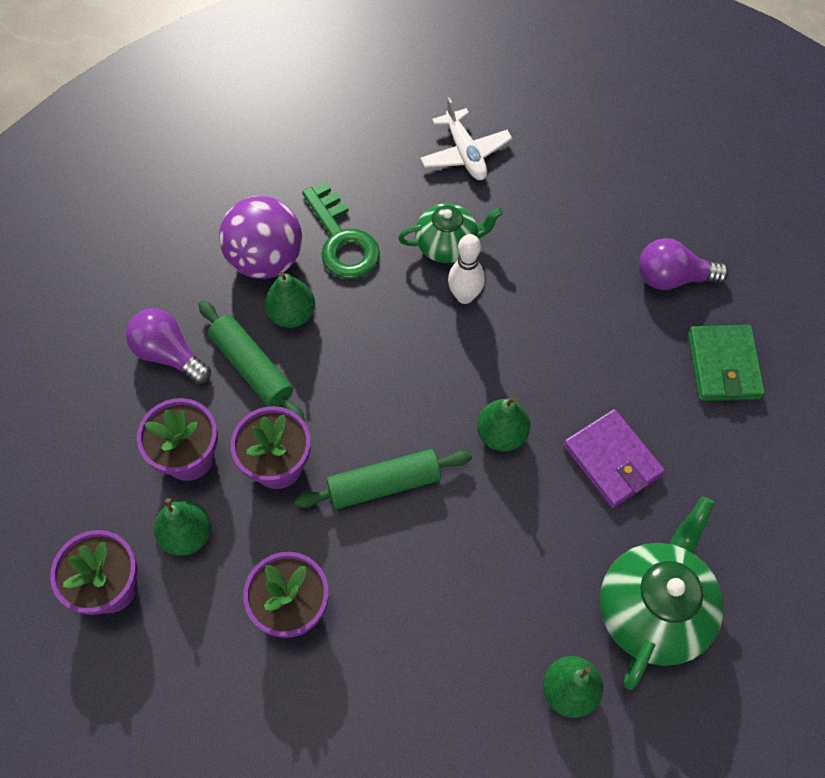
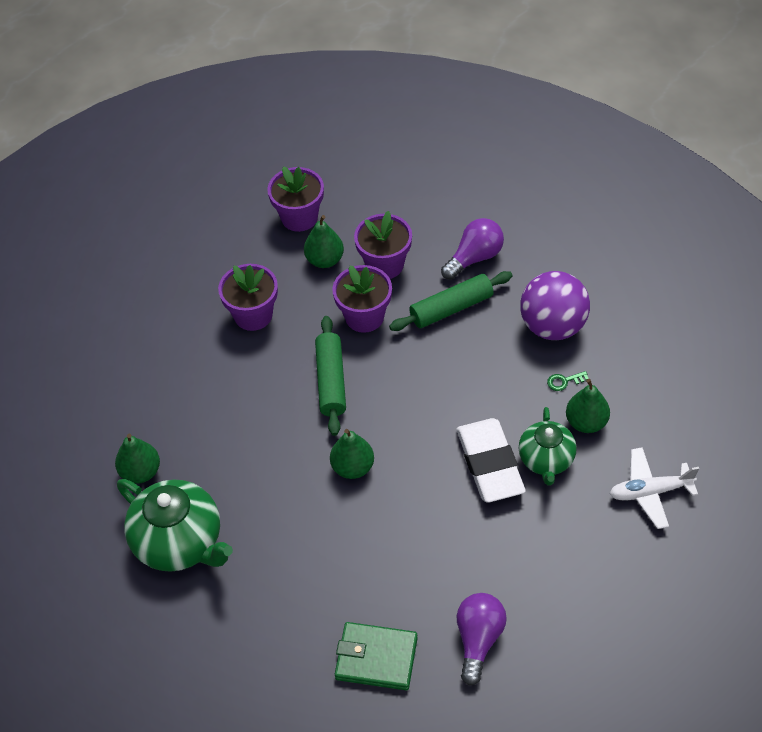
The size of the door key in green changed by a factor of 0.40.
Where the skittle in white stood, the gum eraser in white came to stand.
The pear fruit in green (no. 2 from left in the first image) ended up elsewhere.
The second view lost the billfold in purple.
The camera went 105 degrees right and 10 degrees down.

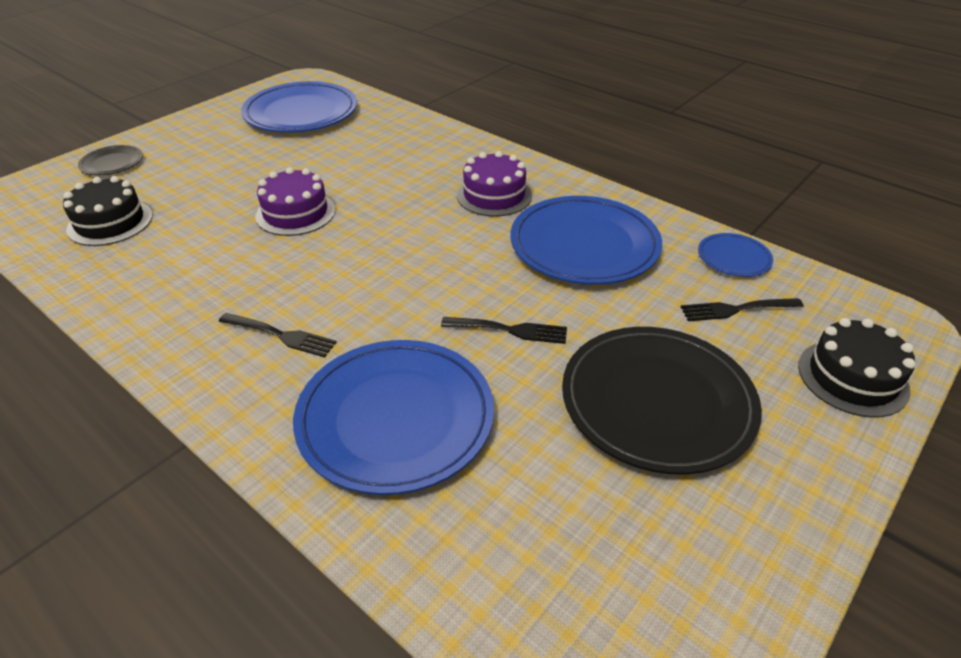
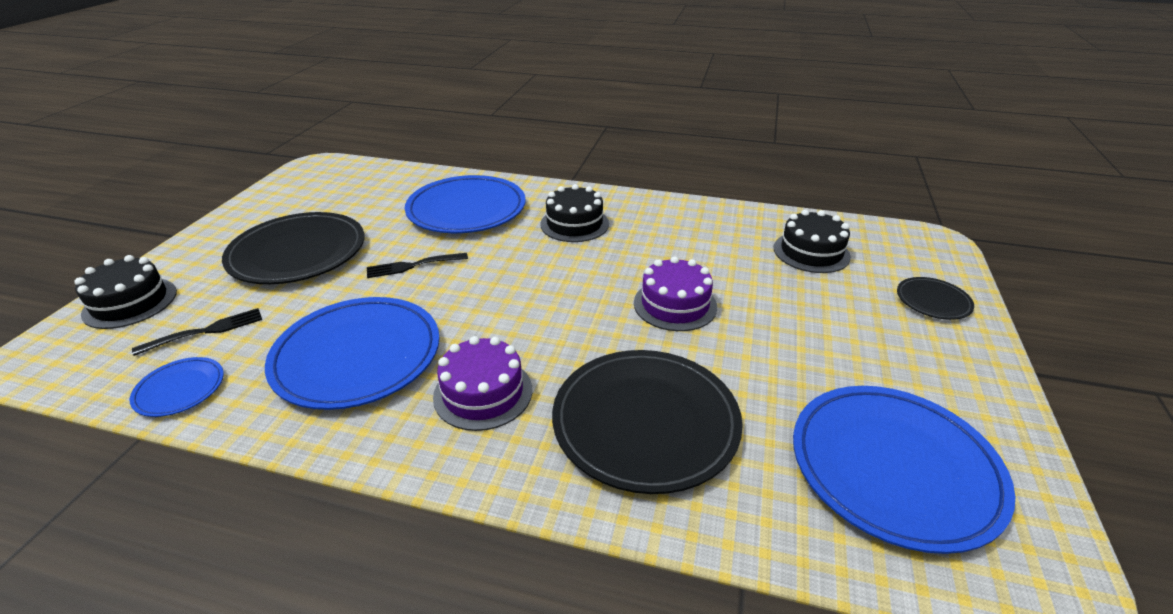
Where the table fork in black (no. 1 from left) stood, the gateau in black (no. 2 from left) came to stand.
The second view gained the flat dish in black (no. 2 from left).
The camera went 155 degrees right and 5 degrees down.

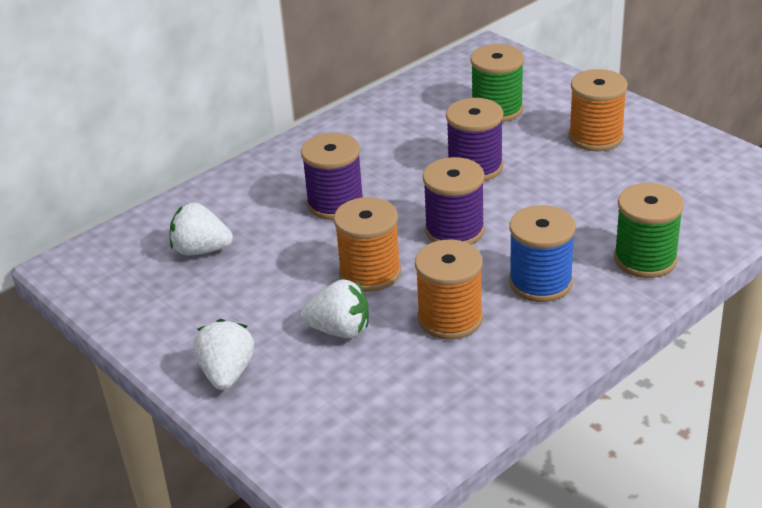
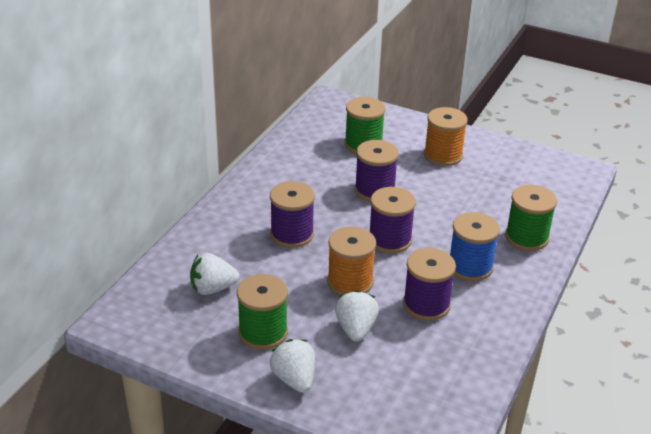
What was the reel of thread in bright orange (no. 2 from left) turned into the reel of thread in purple (no. 4 from left).
The toy strawberry in white (no. 3 from left) ended up facing another way, 75 degrees counterclockwise from before.
The second view gained the reel of thread in green (no. 1 from left).
The camera went 25 degrees left and 0 degrees up.

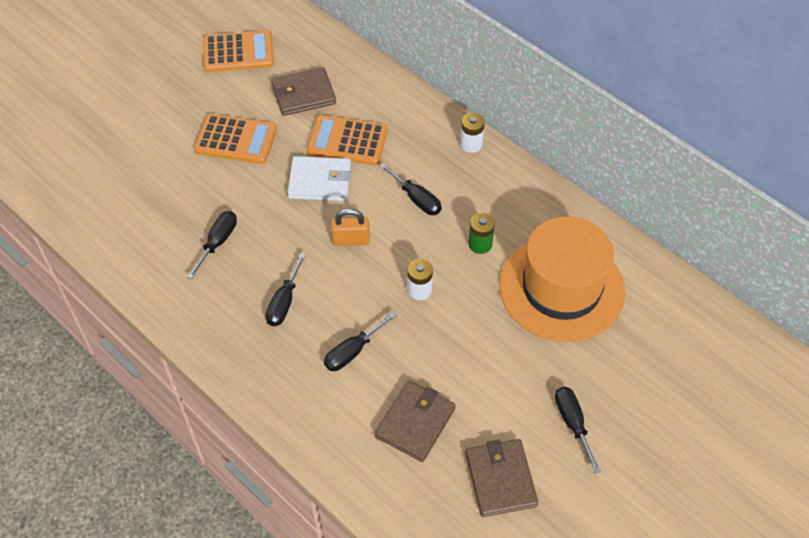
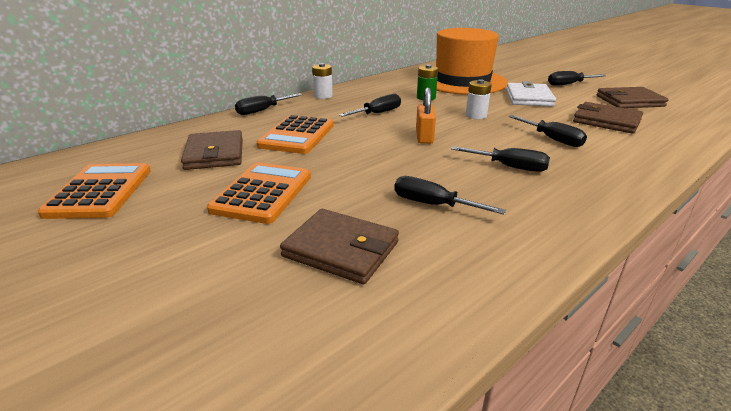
The billfold in white ended up elsewhere.
The second view gained the screwdriver in black (no. 1 from left).
The second view gained the billfold in brown (no. 2 from left).
The camera went 85 degrees left and 25 degrees down.

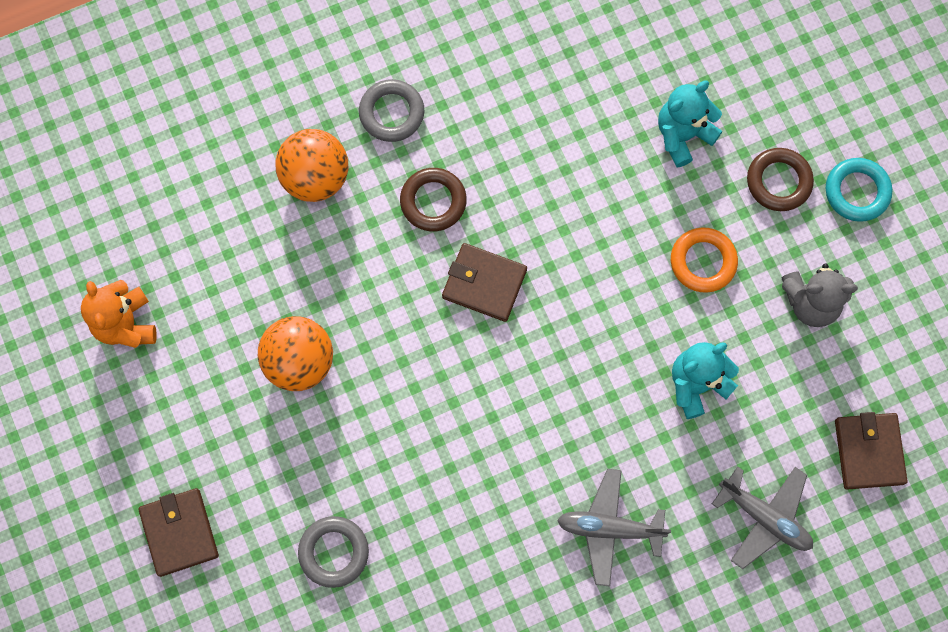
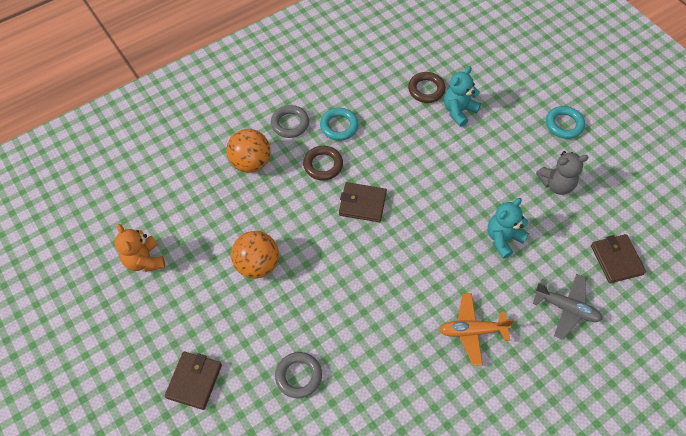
The hoop in brown (no. 2 from left) ended up elsewhere.
The second view lost the hoop in bright orange.
What was the plane in gray (no. 1 from left) turned into the plane in bright orange.
The billfold in brown (no. 1 from left) ended up facing another way, 45 degrees clockwise from before.
The second view gained the hoop in turquoise (no. 1 from left).
The camera went 10 degrees left and 15 degrees down.

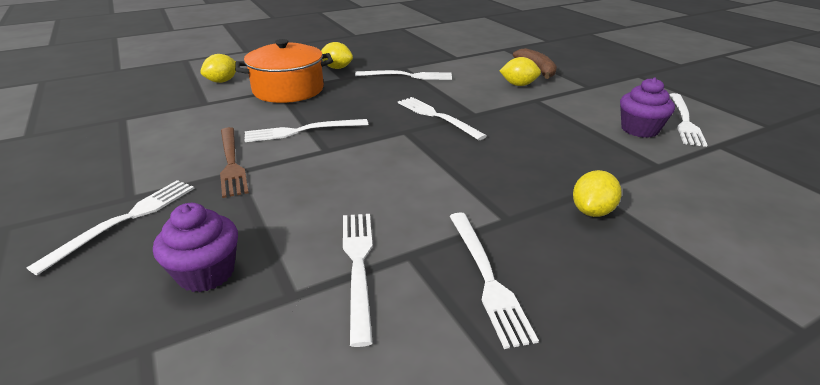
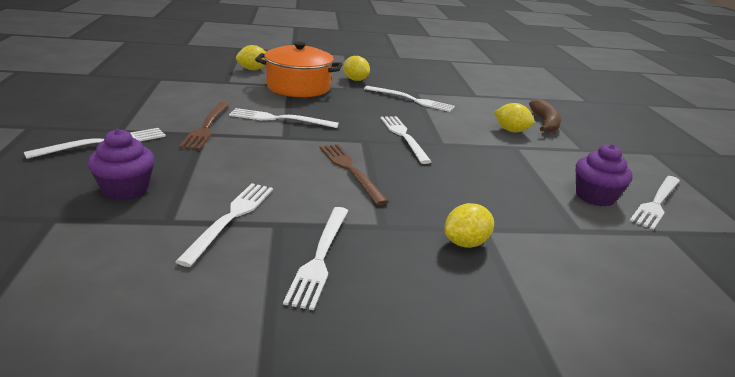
The second view gained the table fork in brown (no. 2 from left).
The camera went 20 degrees right and 5 degrees down.

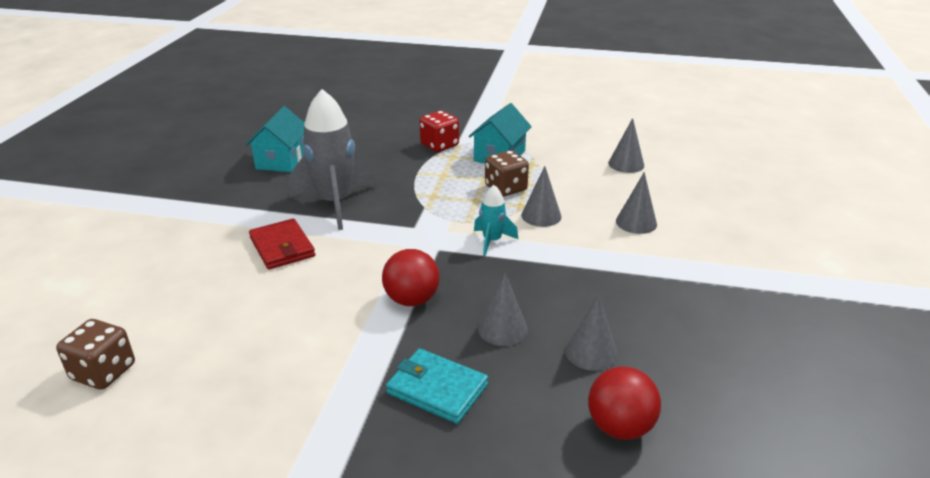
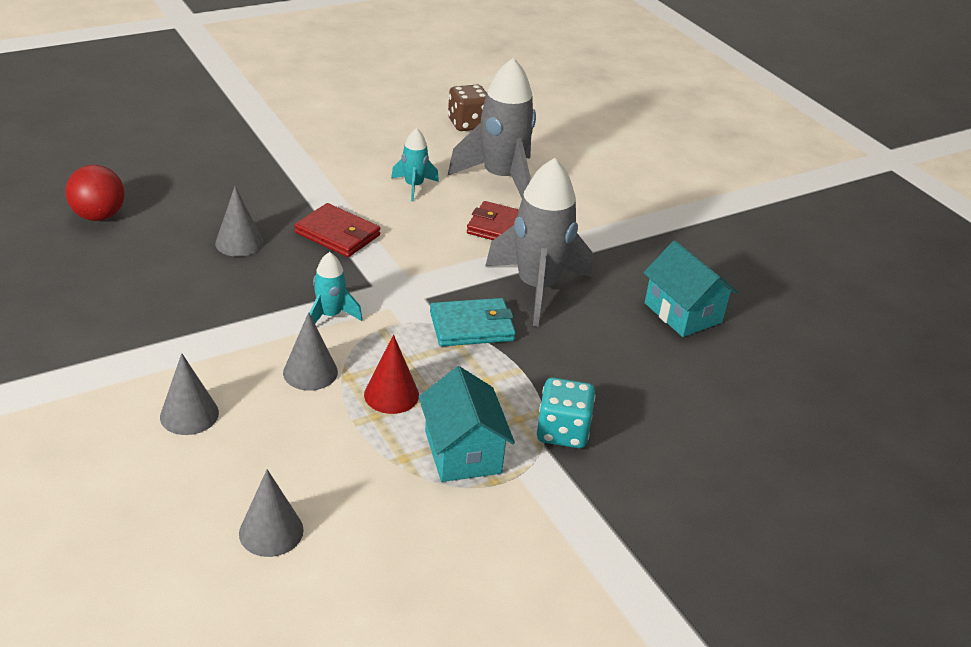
What was the game die in crimson turned into the game die in turquoise.
Where the game die in brown (no. 2 from left) stood, the solid cone in crimson came to stand.
Where the sphere in crimson (no. 1 from left) stood, the billfold in crimson (no. 1 from left) came to stand.
The second view lost the solid cone in gray (no. 3 from left).
The billfold in turquoise ended up elsewhere.
The second view gained the rocket in gray (no. 1 from left).
The second view gained the rocket in turquoise (no. 2 from left).
The camera went 135 degrees right and 5 degrees up.

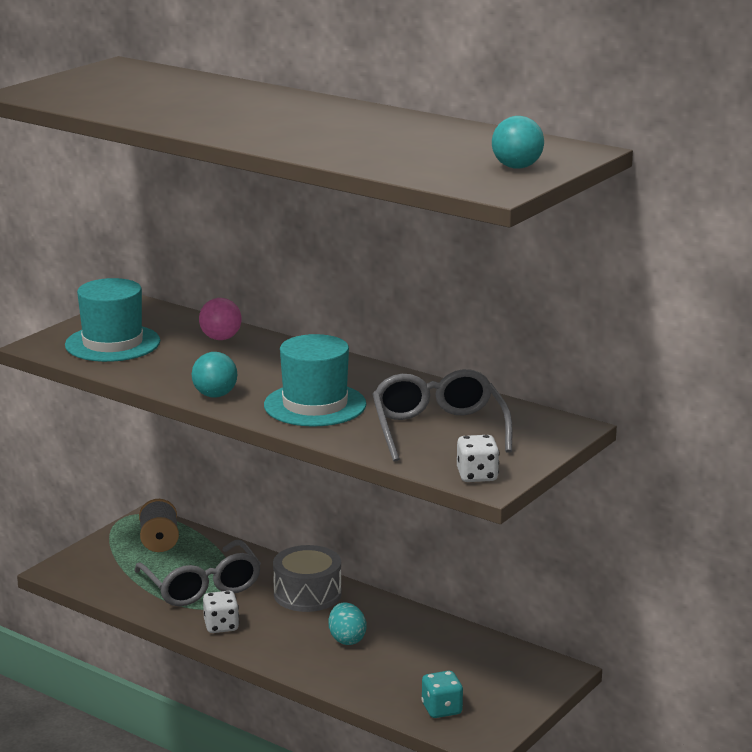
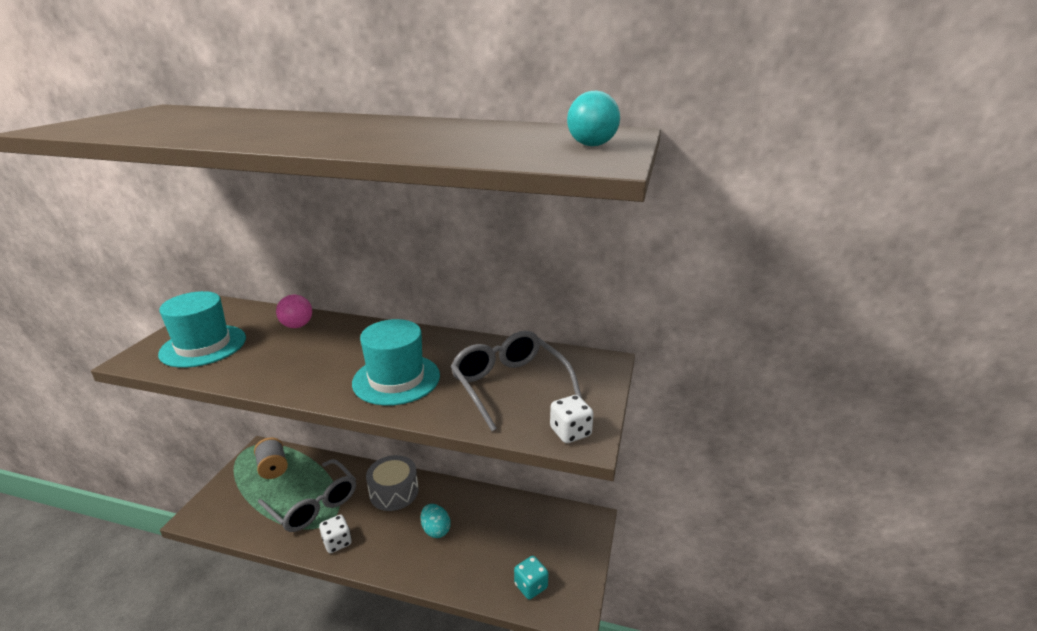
The second view lost the sphere in turquoise (no. 1 from left).
The camera went 20 degrees left and 5 degrees up.

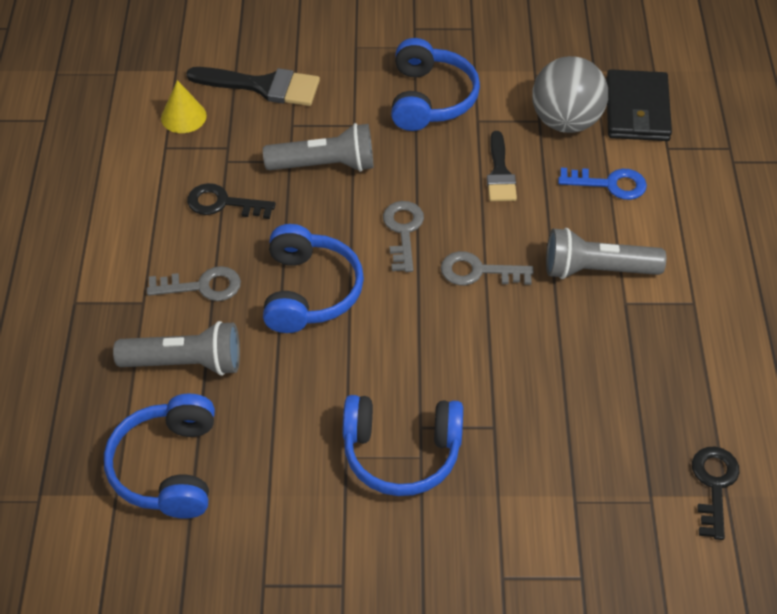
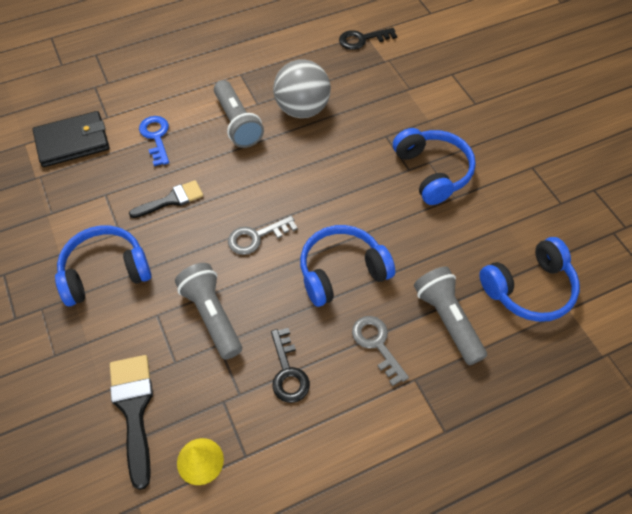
The sphere in gray ended up elsewhere.
The second view lost the door key in gray (no. 3 from left).
The camera went 115 degrees left and 5 degrees up.

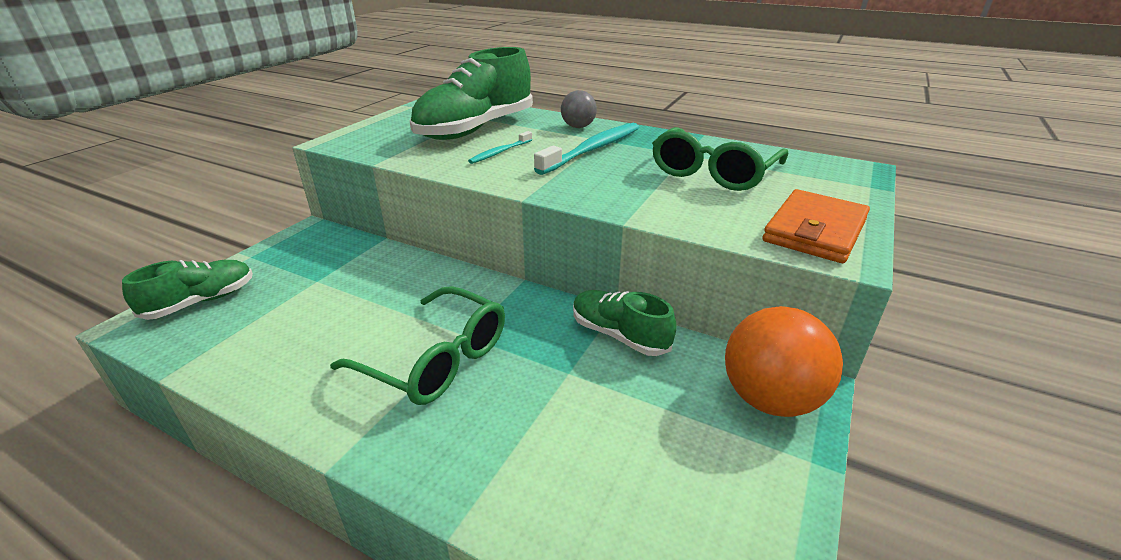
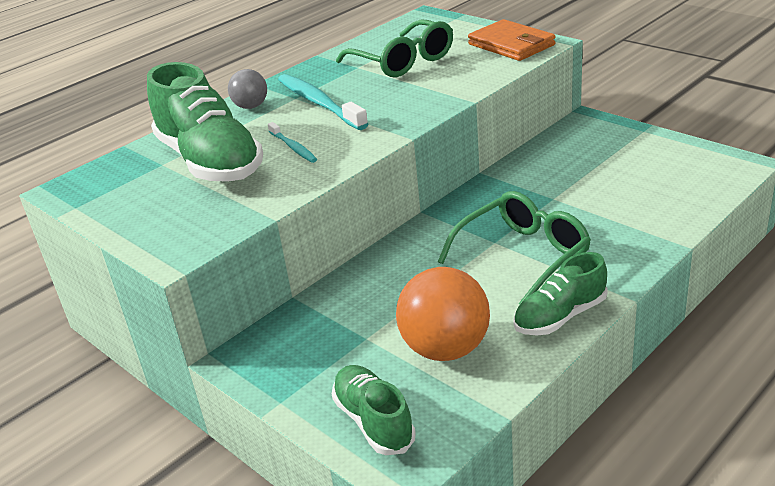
The shoe in green (no. 3 from left) ended up elsewhere.
The sphere in bright orange ended up elsewhere.
The camera went 70 degrees left and 0 degrees up.

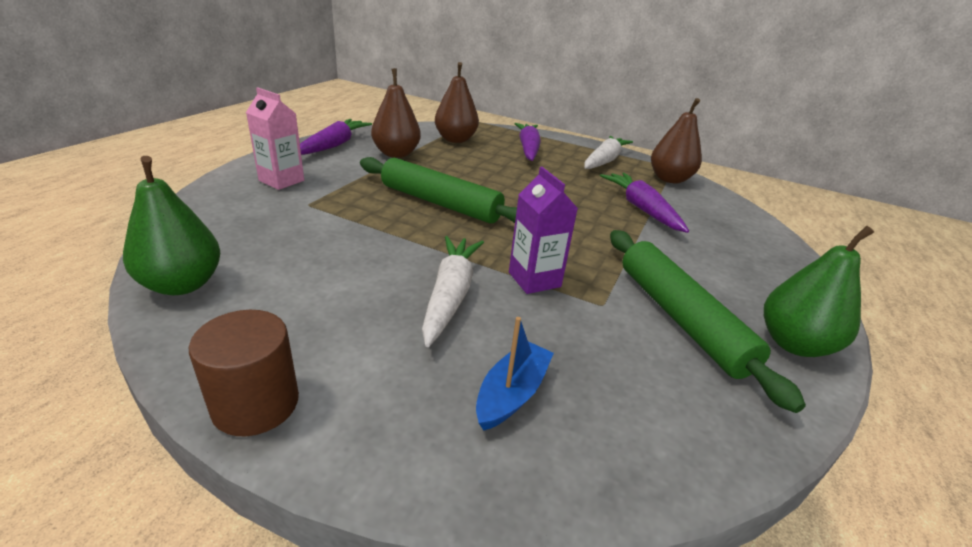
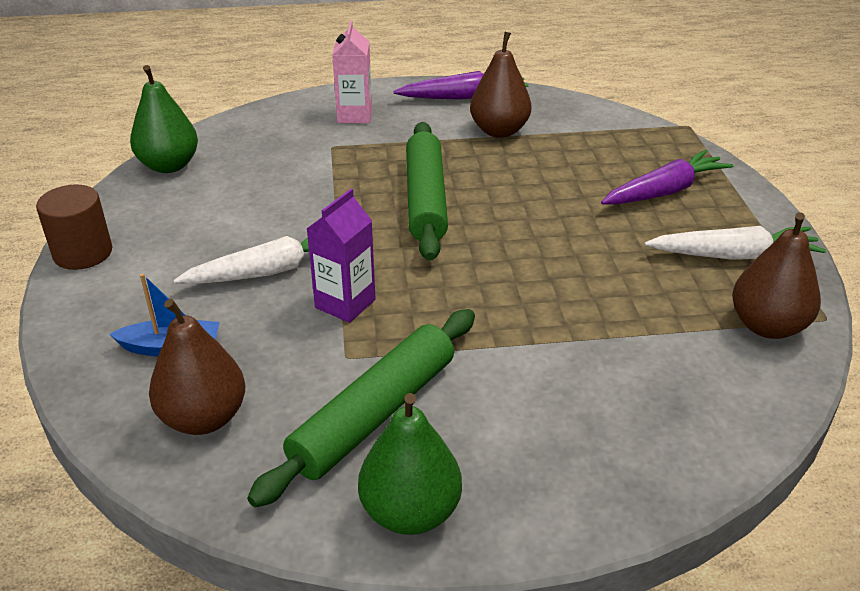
The pear fruit in brown (no. 2 from left in the first image) ended up elsewhere.
The second view lost the carrot in purple (no. 3 from left).
The camera went 60 degrees right and 5 degrees up.

